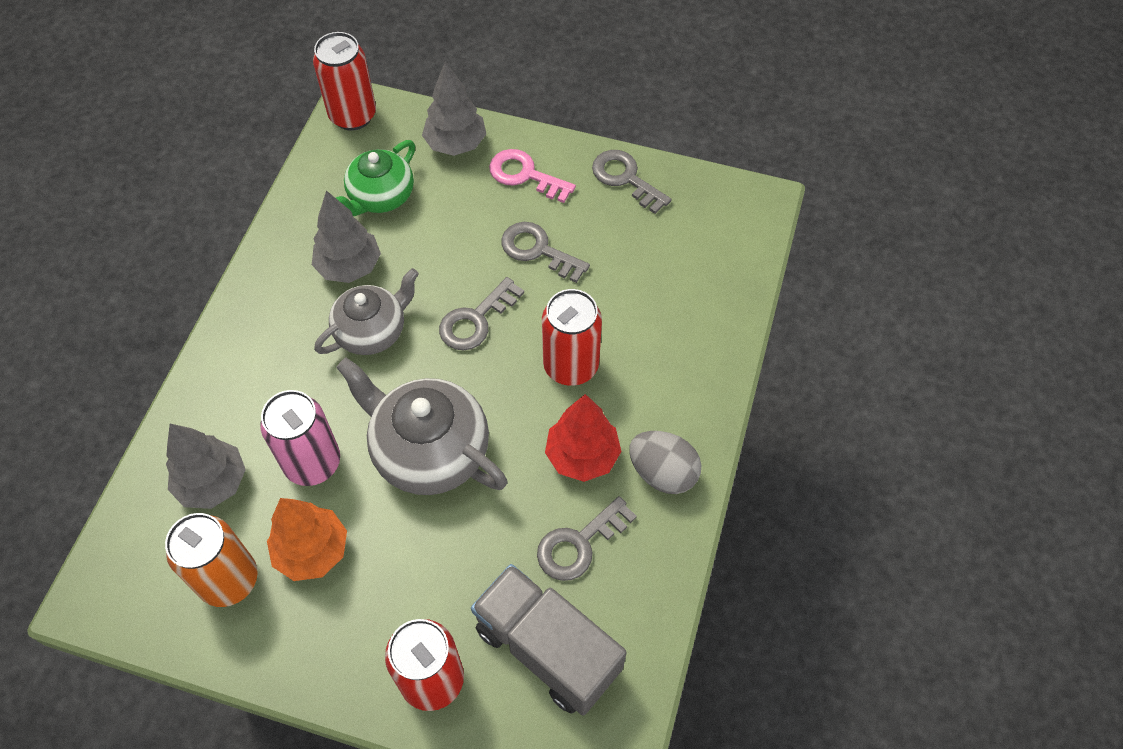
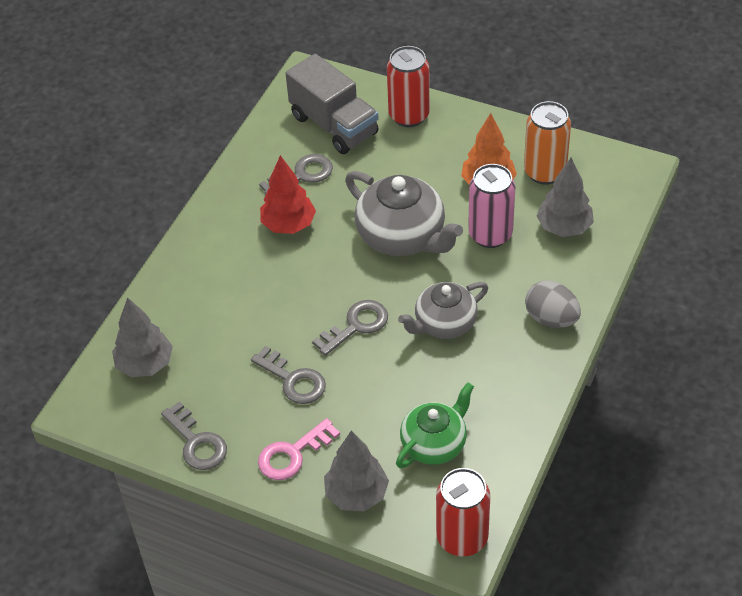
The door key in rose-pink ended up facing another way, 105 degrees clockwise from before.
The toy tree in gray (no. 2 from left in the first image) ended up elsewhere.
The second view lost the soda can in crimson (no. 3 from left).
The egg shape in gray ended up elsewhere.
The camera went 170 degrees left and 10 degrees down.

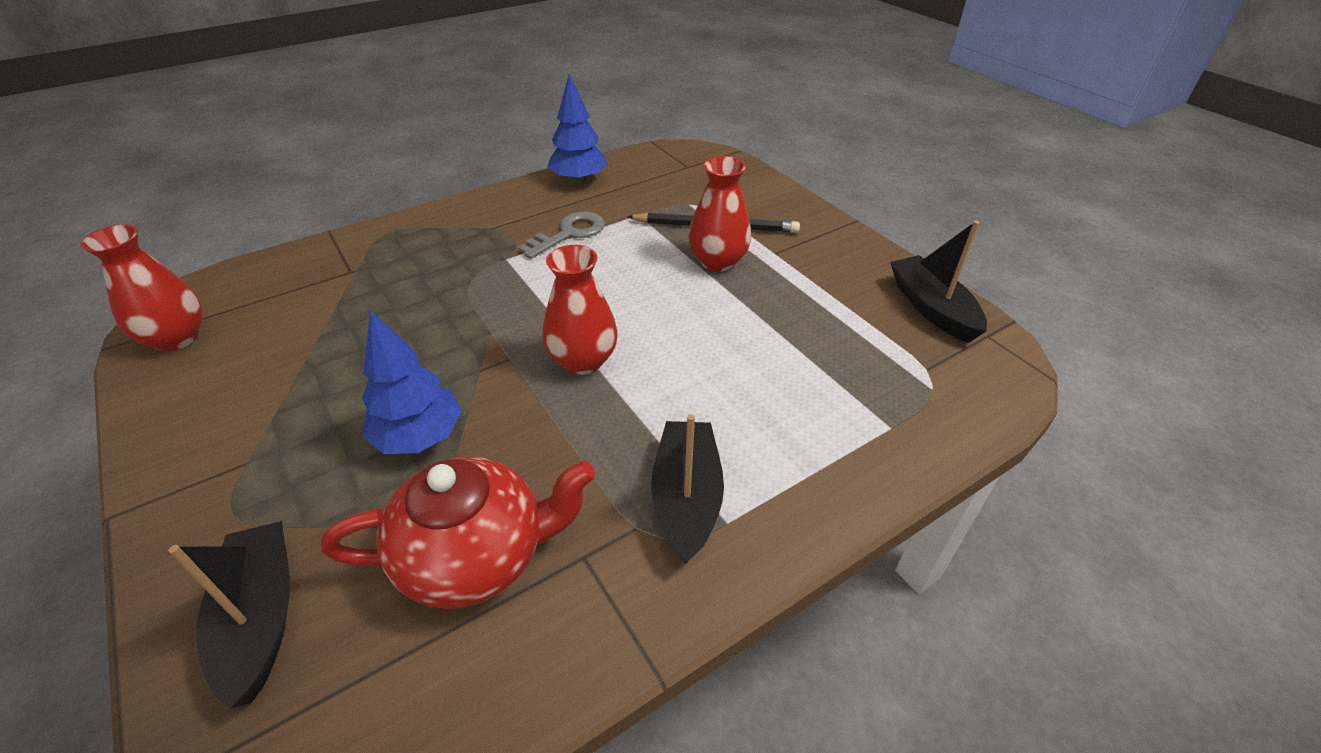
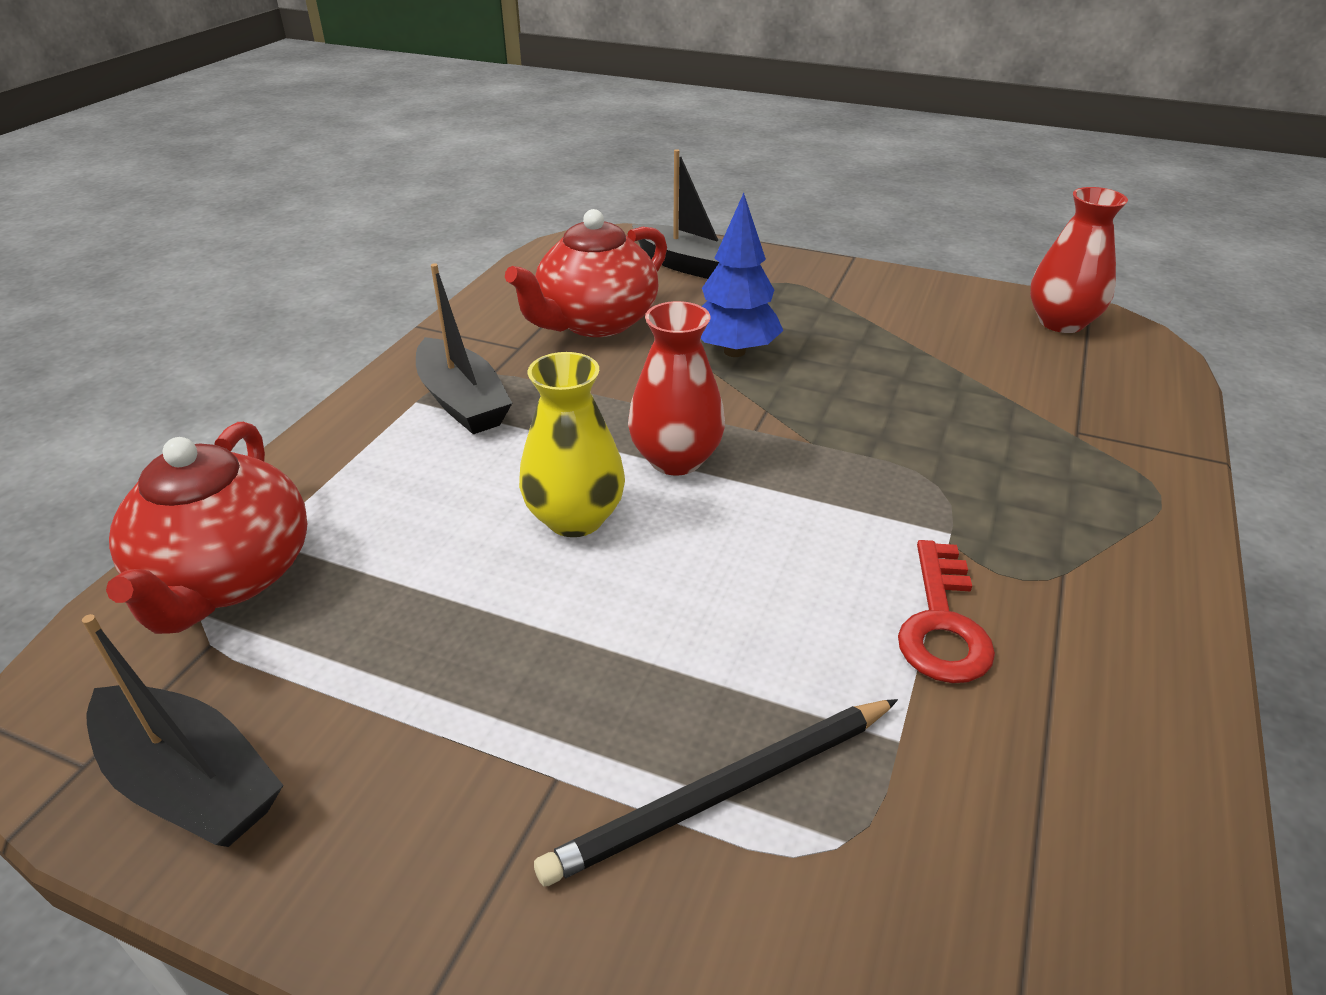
The second view lost the toy tree in cobalt (no. 2 from left).
The second view lost the vase in crimson (no. 3 from left).
What was the door key in gray turned into the door key in crimson.
The second view gained the vase in bright yellow.
The second view gained the teapot in crimson (no. 1 from left).
The camera went 145 degrees right and 5 degrees down.

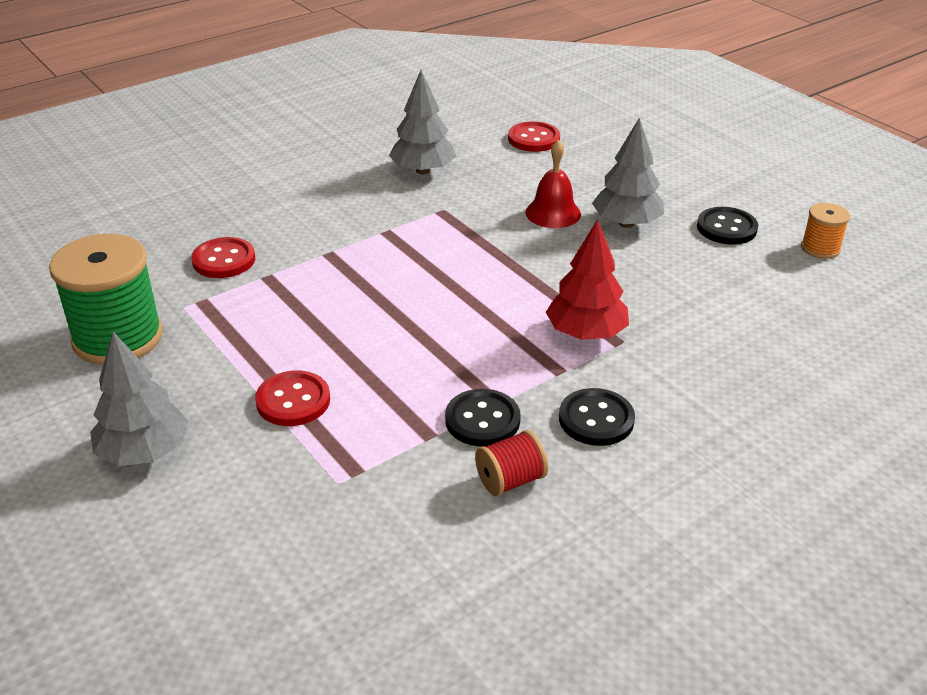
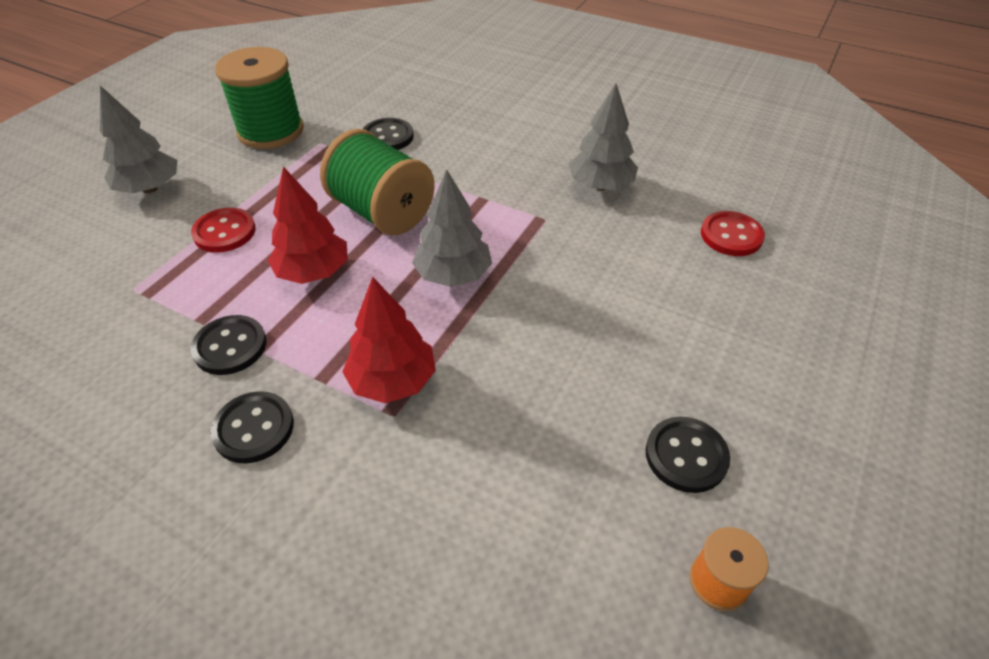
The toy tree in gray (no. 3 from left in the first image) ended up elsewhere.
The second view lost the school bell in crimson.
What was the shirt button in crimson (no. 1 from left) turned into the shirt button in black (no. 3 from left).
The second view lost the reel of thread in crimson.
The second view gained the reel of thread in green (no. 2 from left).
The second view gained the toy tree in crimson (no. 1 from left).
The camera went 65 degrees right and 10 degrees up.

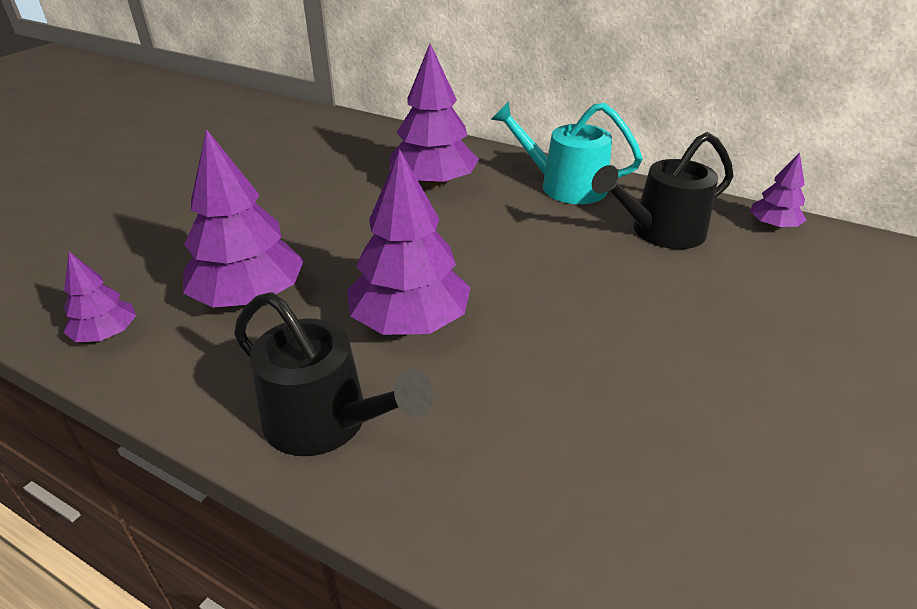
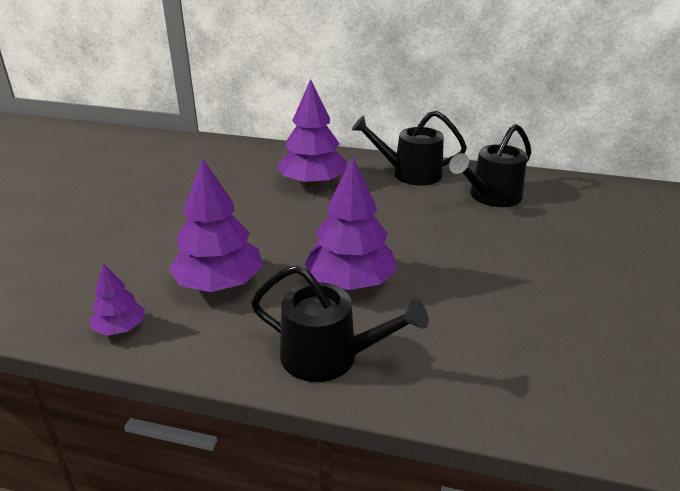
What was the sprinkling can in turquoise turned into the sprinkling can in black (no. 2 from left).
The second view lost the toy tree in purple (no. 5 from left).
The camera went 15 degrees left and 5 degrees down.

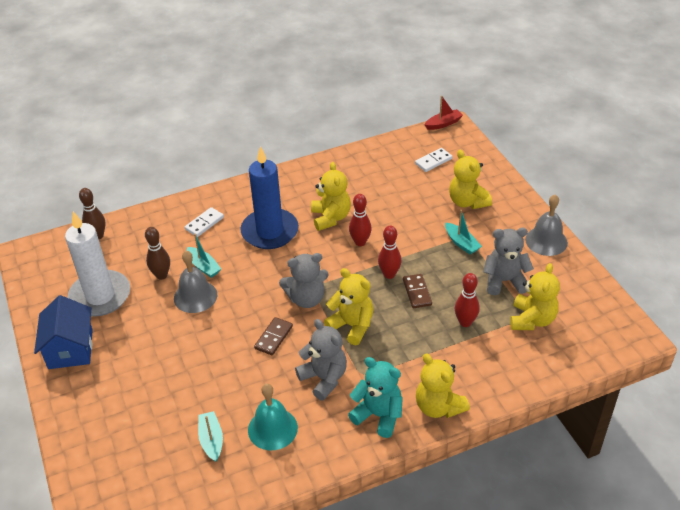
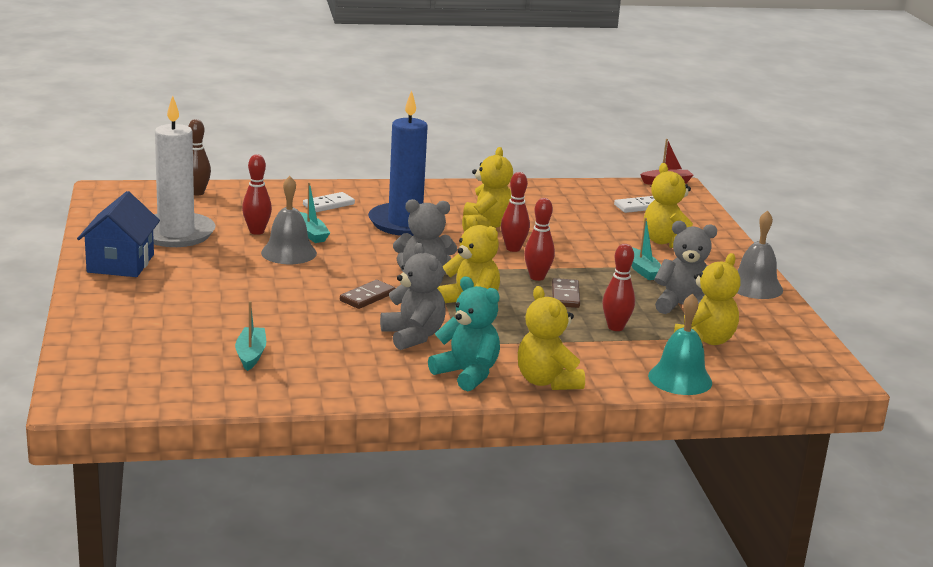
What was the skittle in brown (no. 2 from left) turned into the skittle in crimson (no. 1 from left).
The school bell in turquoise ended up elsewhere.
The camera went 10 degrees right and 20 degrees down.

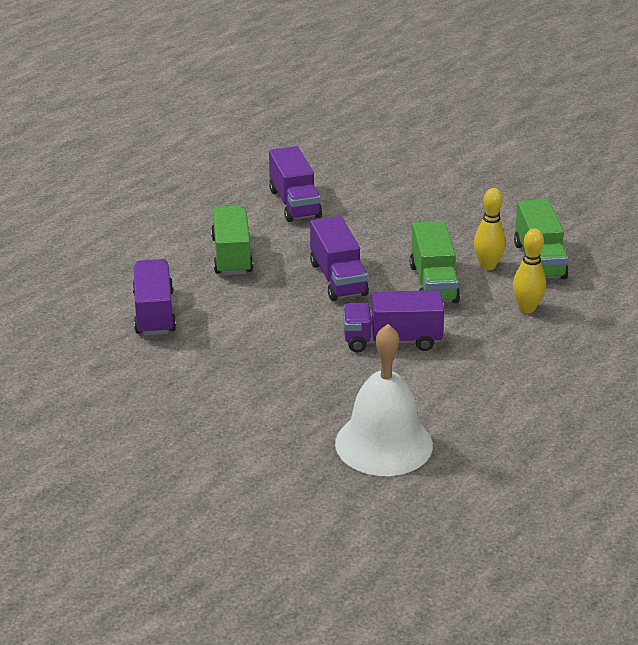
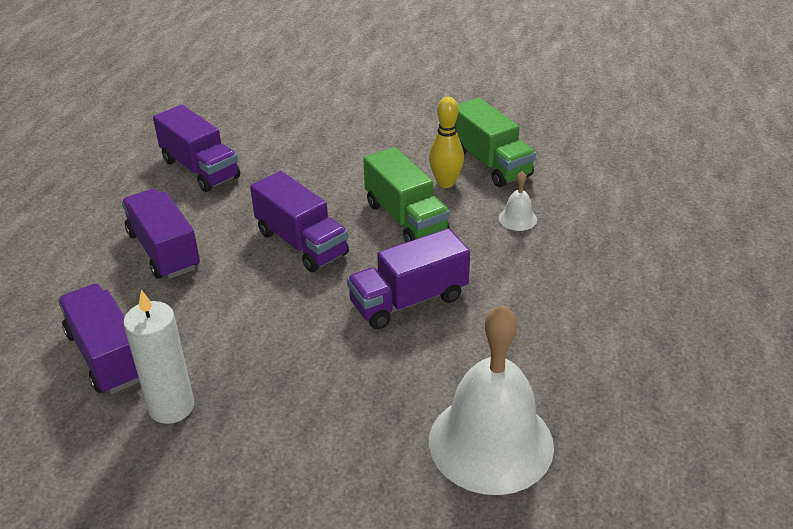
What was the lorry in green (no. 1 from left) turned into the lorry in purple (no. 2 from left).
Where the skittle in bright yellow (no. 2 from left) stood, the school bell in white (no. 2 from left) came to stand.
The second view gained the wax candle in white.
The camera went 25 degrees left and 5 degrees up.

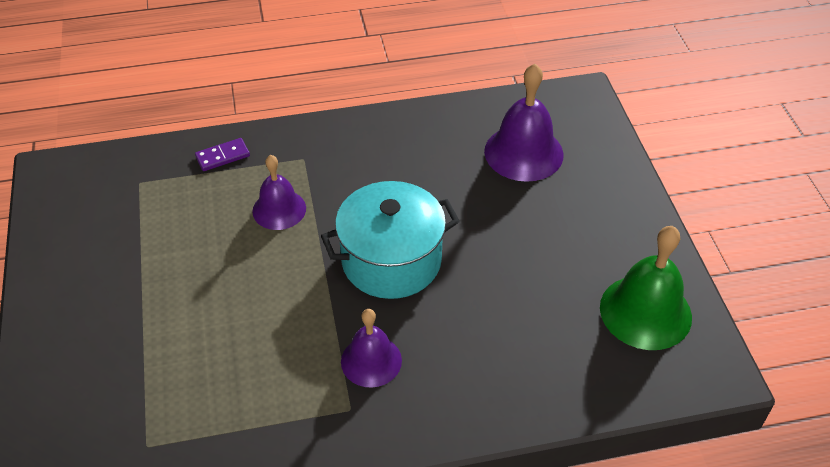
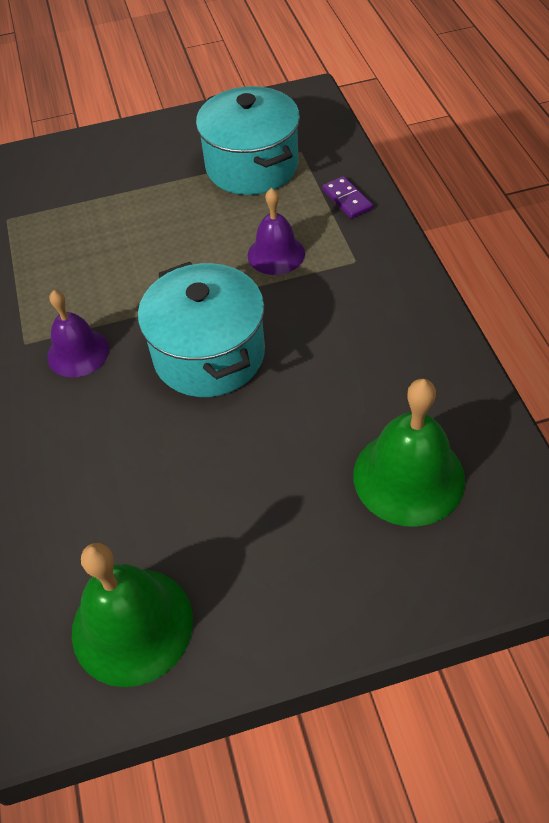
What was the school bell in purple (no. 3 from left) turned into the school bell in green (no. 2 from left).
The second view gained the stockpot in turquoise (no. 2 from left).
The camera went 90 degrees right and 5 degrees up.

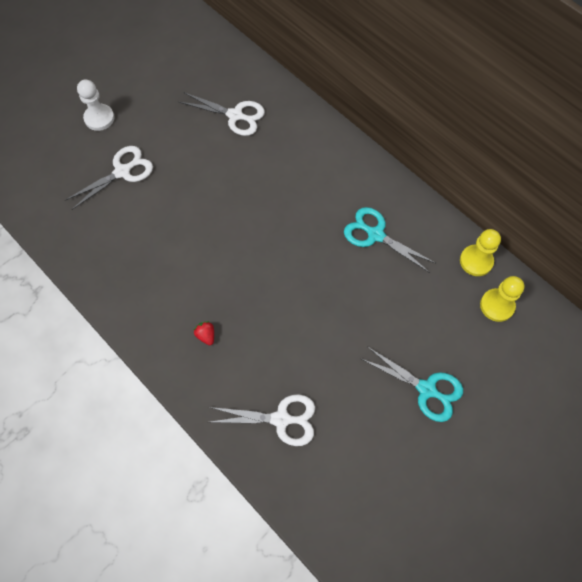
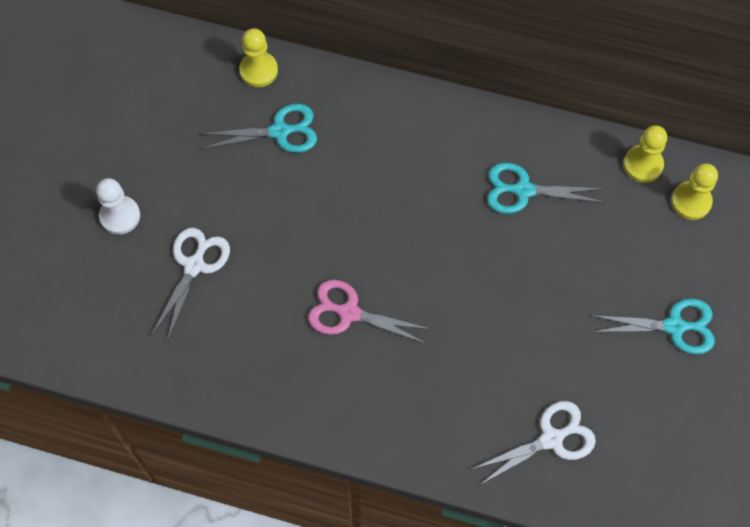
What was the shears in white (no. 2 from left) turned into the shears in turquoise (no. 1 from left).
The second view lost the toy strawberry in crimson.
The second view gained the pawn in bright yellow (no. 1 from left).
The second view gained the shears in rose-pink.
The camera went 30 degrees left and 0 degrees up.

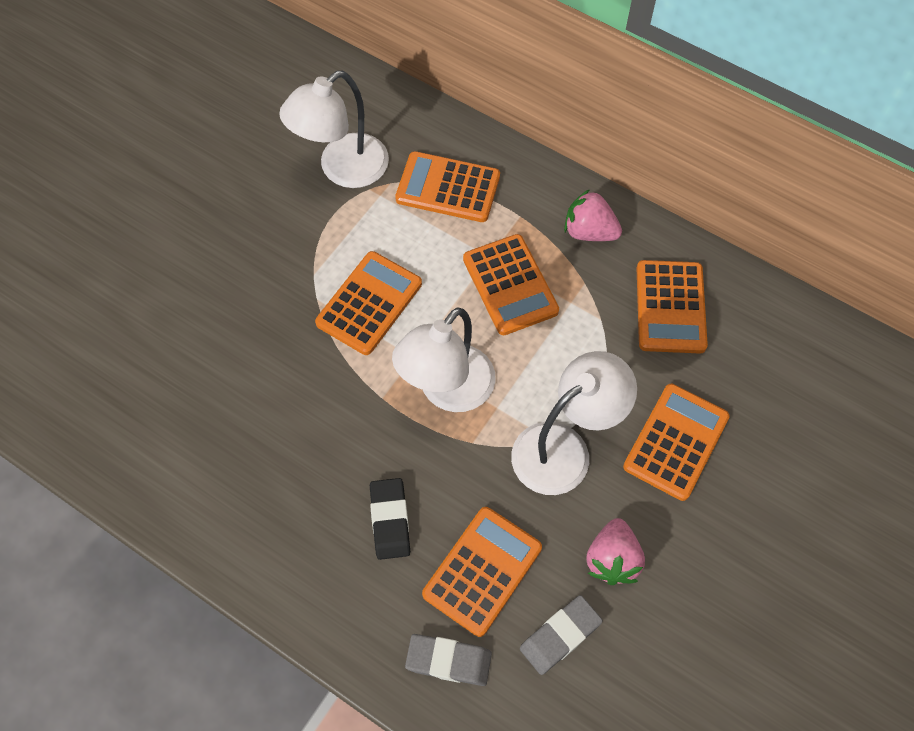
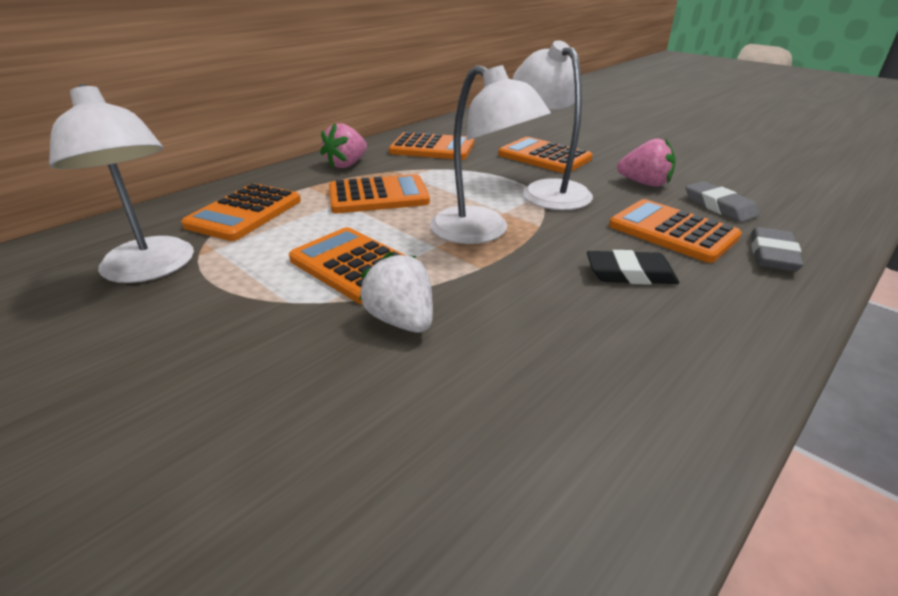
The second view gained the toy strawberry in white.
The camera went 80 degrees left and 30 degrees down.

